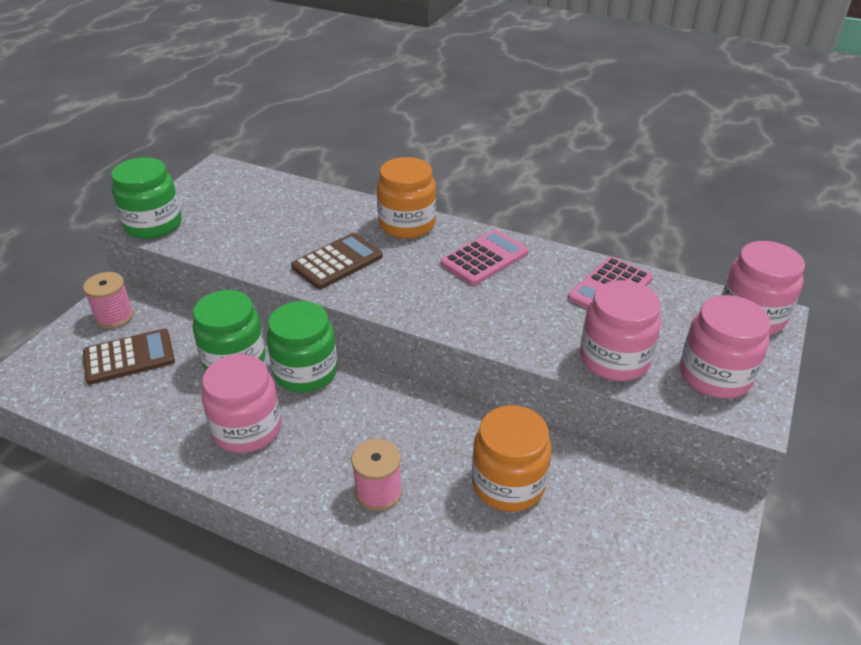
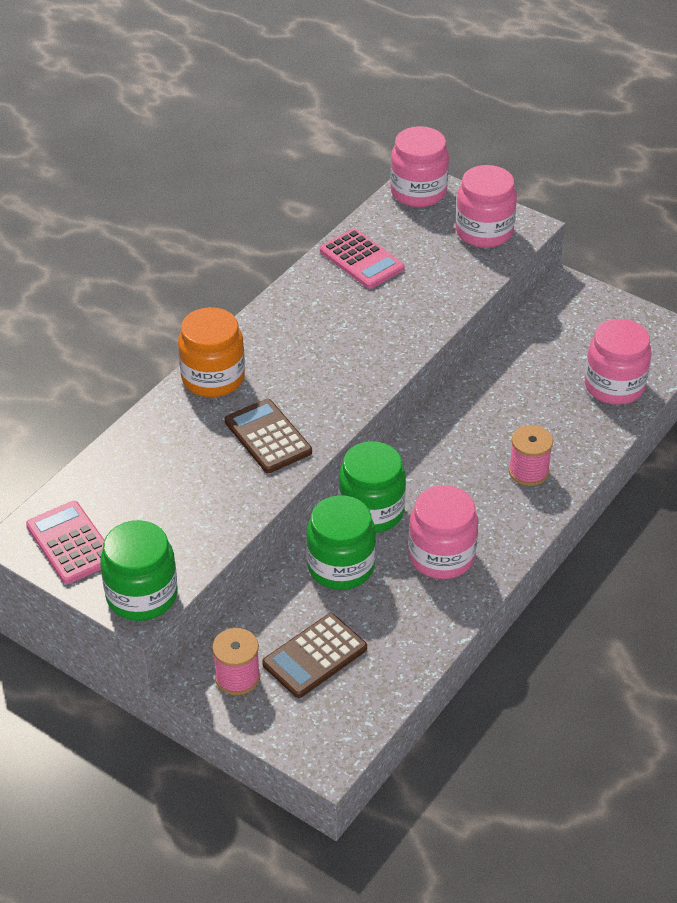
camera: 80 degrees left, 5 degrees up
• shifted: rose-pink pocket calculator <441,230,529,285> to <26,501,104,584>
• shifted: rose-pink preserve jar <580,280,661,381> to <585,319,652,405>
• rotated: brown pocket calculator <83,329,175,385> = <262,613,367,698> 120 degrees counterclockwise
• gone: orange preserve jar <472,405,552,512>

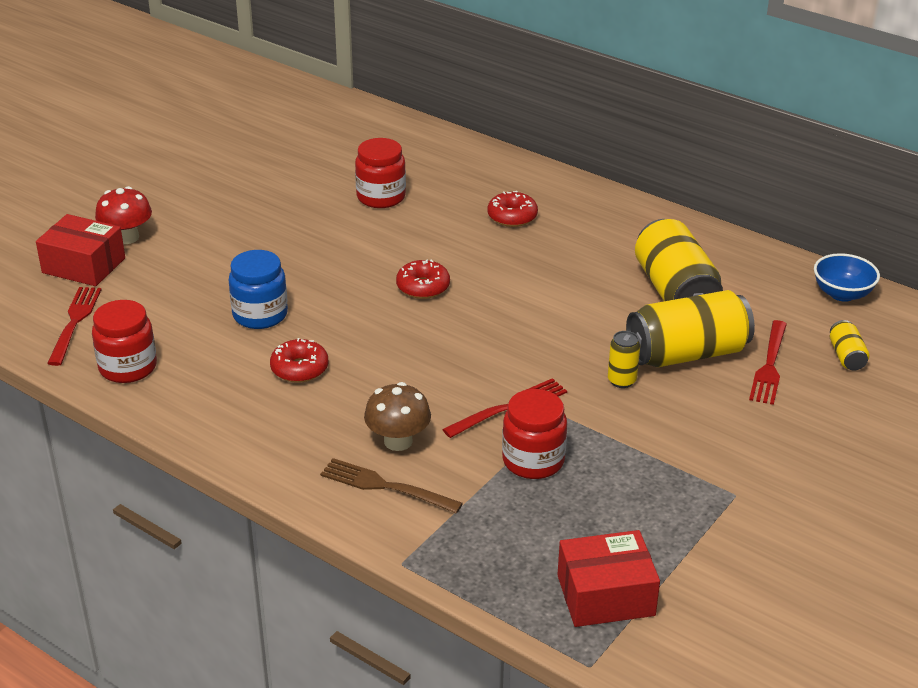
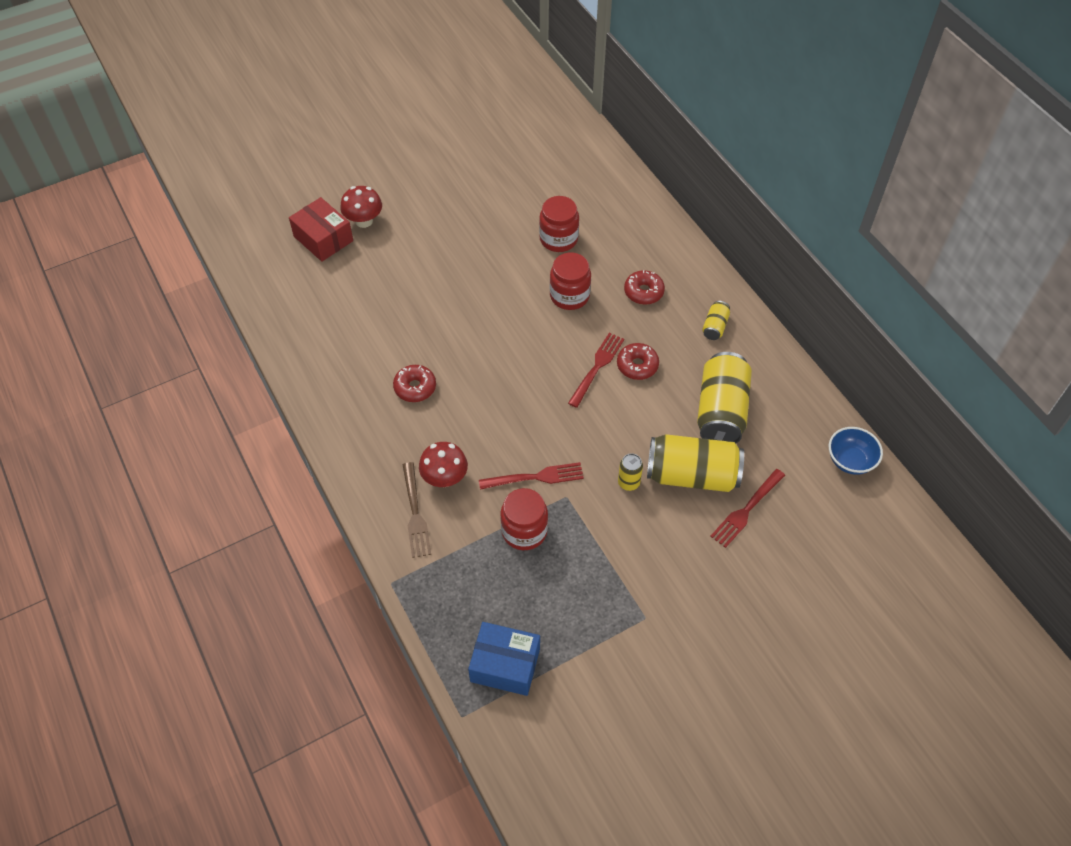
camera: 25 degrees right, 20 degrees up
• gone: blue preserve jar <229,250,288,329>
• shifted: crimson doughnut <396,260,450,299> to <617,343,659,380>
• shifted: crimson dinner fork <47,287,102,366> to <568,333,624,408>
• shifted: crimson preserve jar <92,300,157,383> to <550,253,591,310>
• shifted: golden soda can <830,320,869,370> to <702,301,730,340>
• repainted: brown fungus <364,382,431,451> to crimson fungus <419,442,468,487>
• rotated: brown dinner fork <320,458,463,514> = <402,462,431,558> 150 degrees counterclockwise
• repainted: crimson parcel <557,530,660,627> to blue parcel <468,622,540,696>

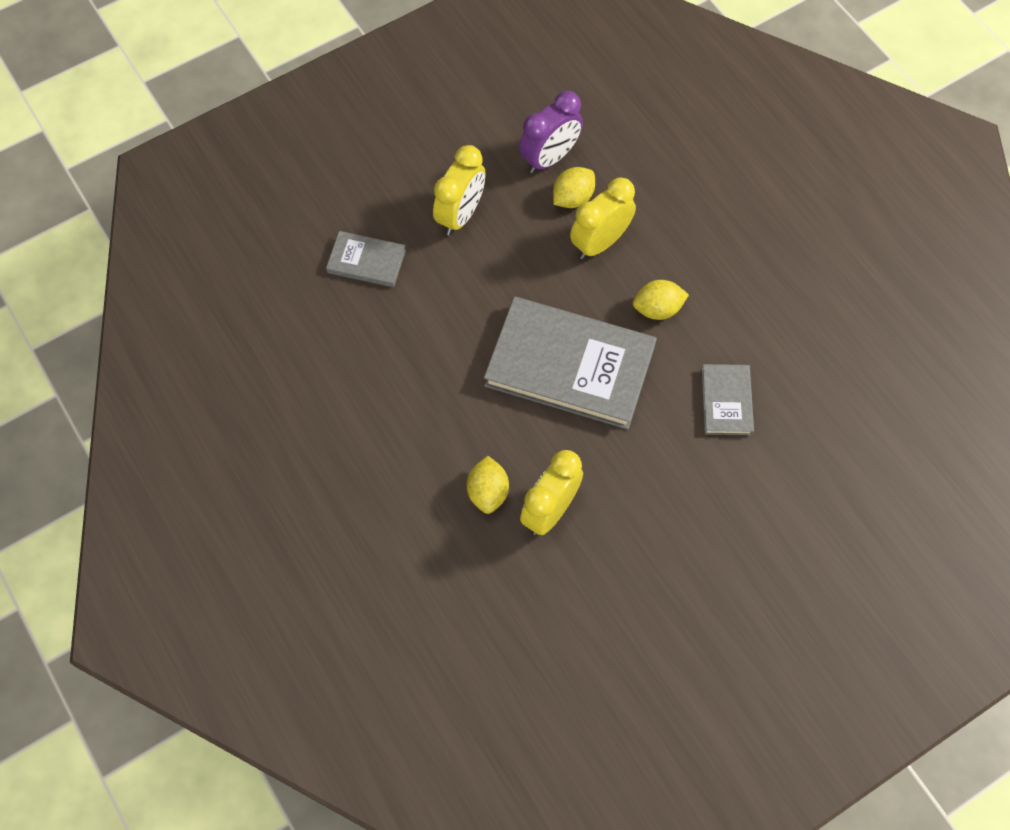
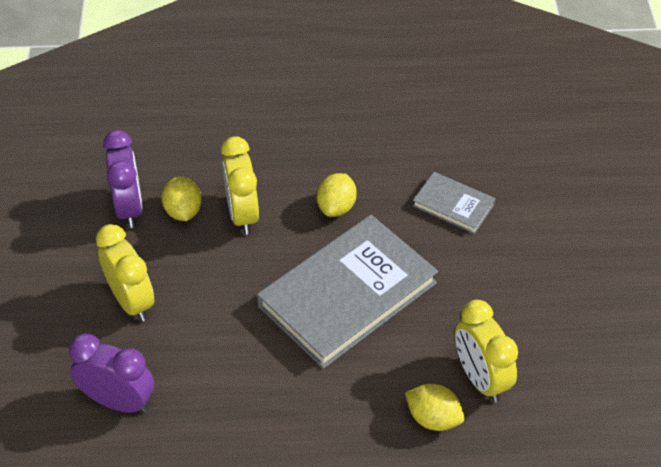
camera: 60 degrees left, 15 degrees down
• swapped: ash-grey book <326,231,406,287> to purple alarm clock <69,334,154,413>

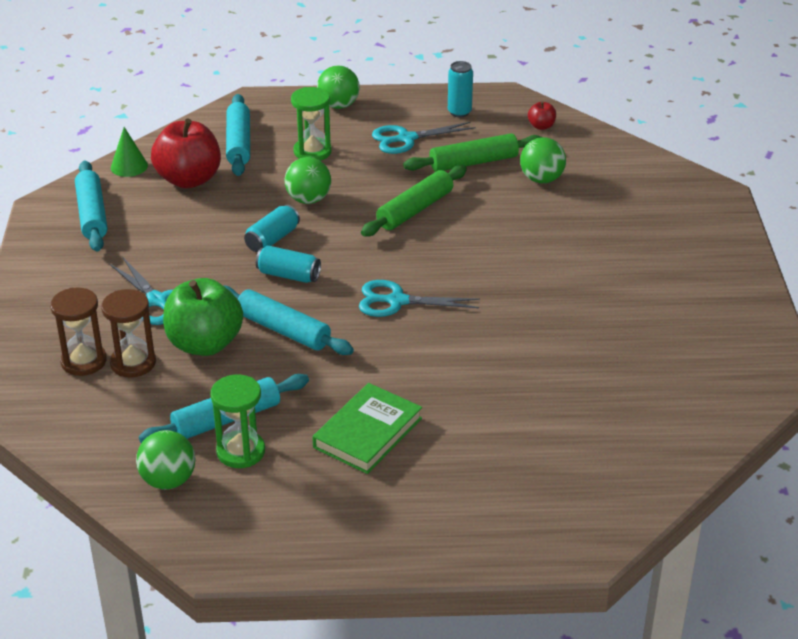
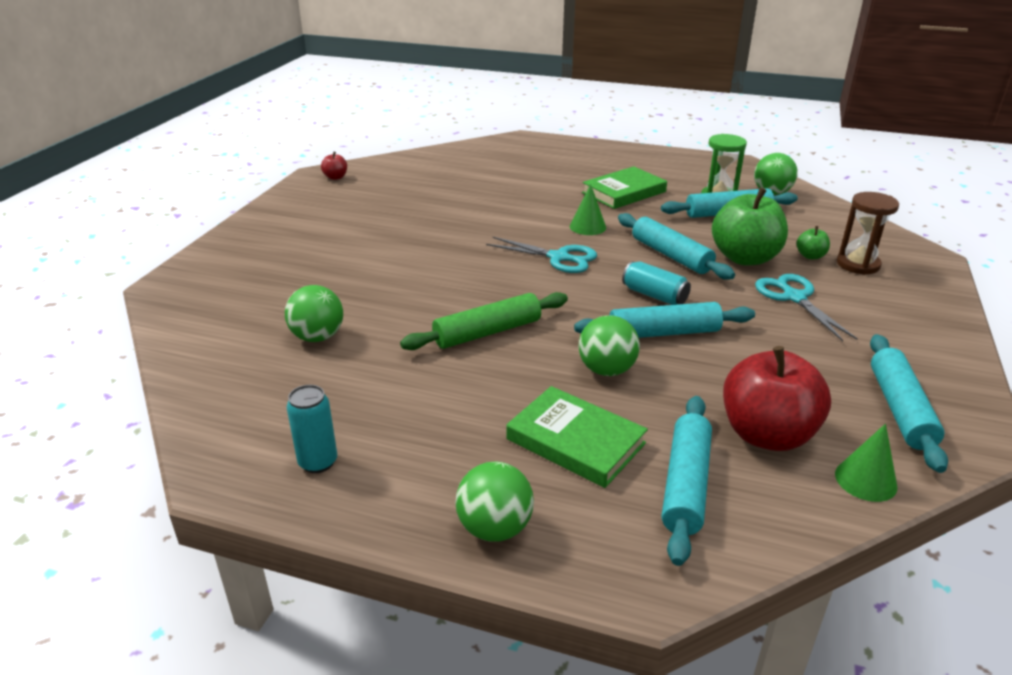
camera: 160 degrees left, 5 degrees down
• swapped: green hourglass <291,87,332,161> to green book <506,386,648,488>
• shifted: crimson apple <528,101,556,130> to <321,151,347,180>
• gone: aqua shears <372,122,476,154>
• gone: green pastry roller <403,133,541,172>
• swapped: aqua soda can <244,205,300,252> to aqua pastry roller <574,302,755,338>
• swapped: brown hourglass <101,289,156,378> to green apple <796,226,830,259>
• new: green cone <570,184,606,235>

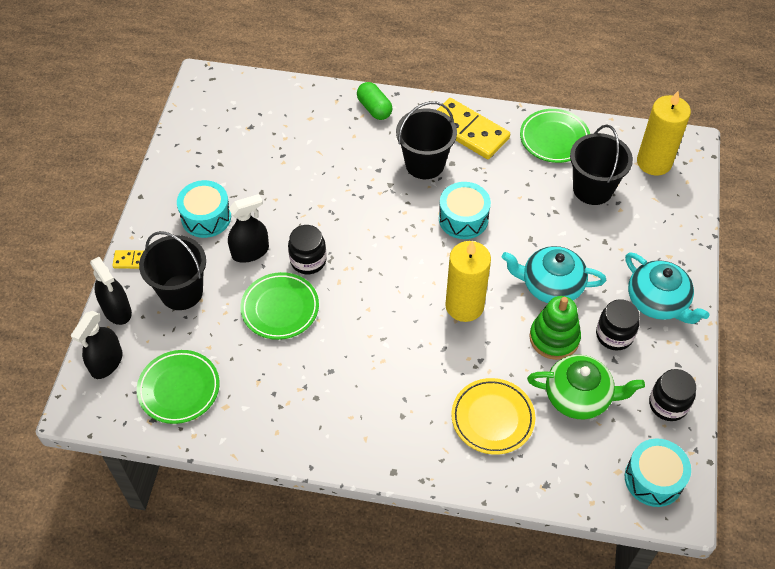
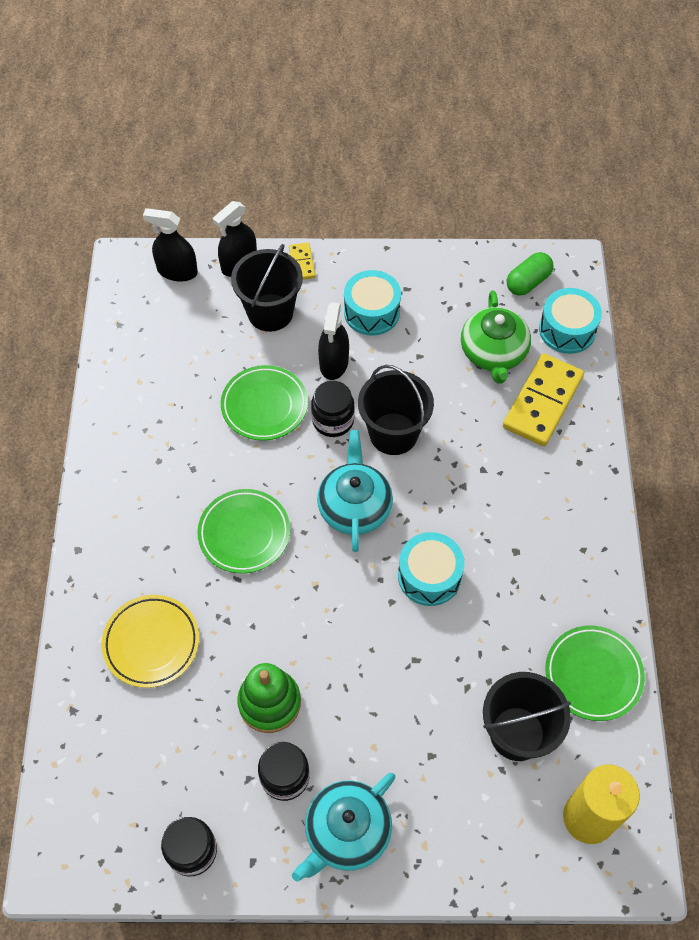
camera: 80 degrees right, 5 degrees up
• shifted: green capsule <357,82,392,120> to <507,252,553,295>
• shifted: golden domino <437,98,510,159> to <503,353,584,446>
• shifted: ebony bucket <396,101,457,179> to <358,365,434,455>
• rotated: ebony sprayer <228,194,269,263> = <318,302,349,380> 45 degrees clockwise
• gone: golden candle <445,241,491,322>
• shifted: aqua teapot <502,246,606,303> to <317,430,393,552>
• shifted: green dinner plate <137,350,220,424> to <197,489,290,574>
• shifted: green teapot <527,355,645,419> to <461,290,531,384>
• shifted: aqua drum <625,439,691,507> to <539,288,602,354>

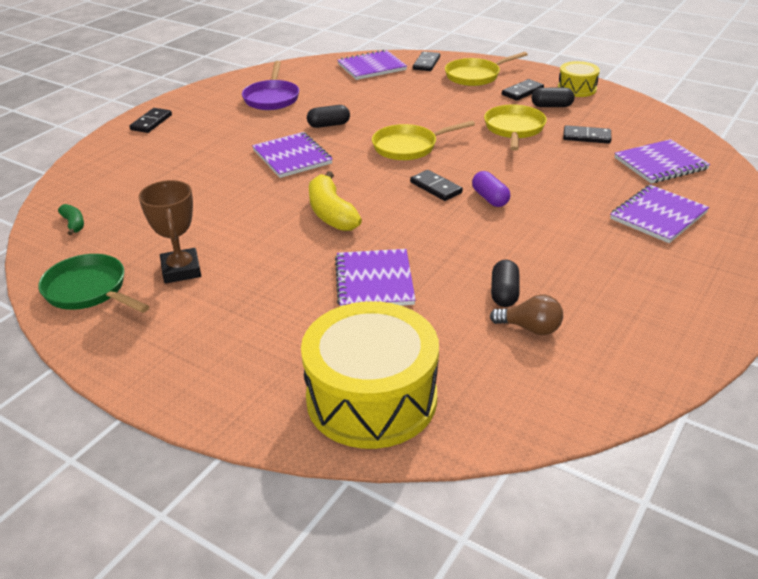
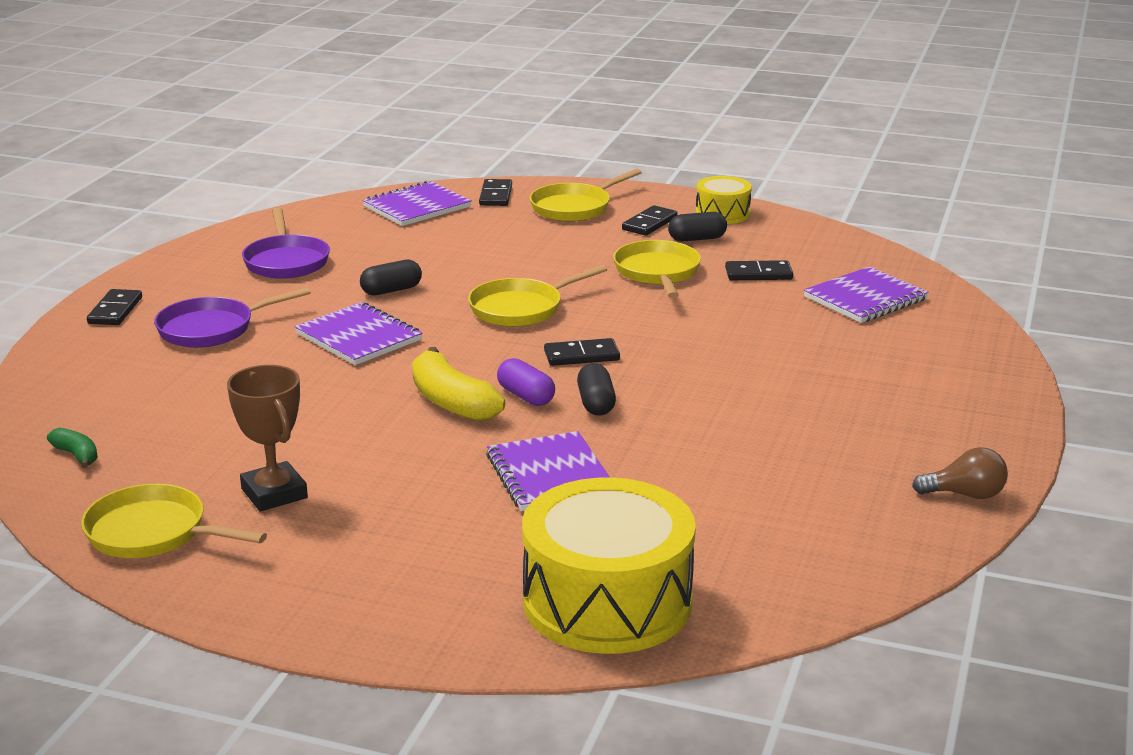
camera: 15 degrees left, 10 degrees down
• rotated: ebony domino <410,170,463,201> = <544,338,620,366> 45 degrees counterclockwise
• shifted: purple capsule <472,171,510,207> to <497,358,555,406>
• gone: purple exercise book <610,185,709,243>
• repainted: green pan <38,254,150,313> to golden pan <81,484,267,558>
• shifted: ebony capsule <491,260,520,307> to <577,363,616,416>
• shifted: brown lightbulb <490,295,563,335> to <912,447,1008,499>
• new: purple pan <154,287,311,348>

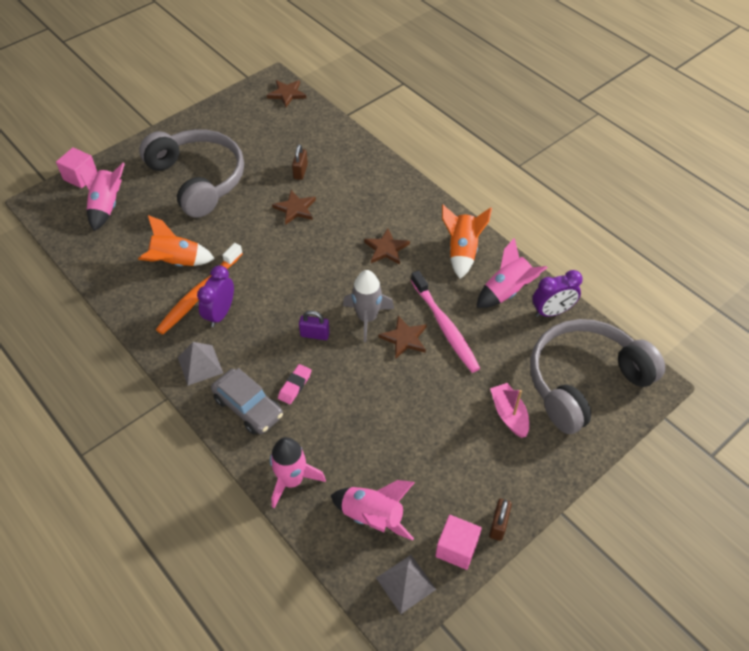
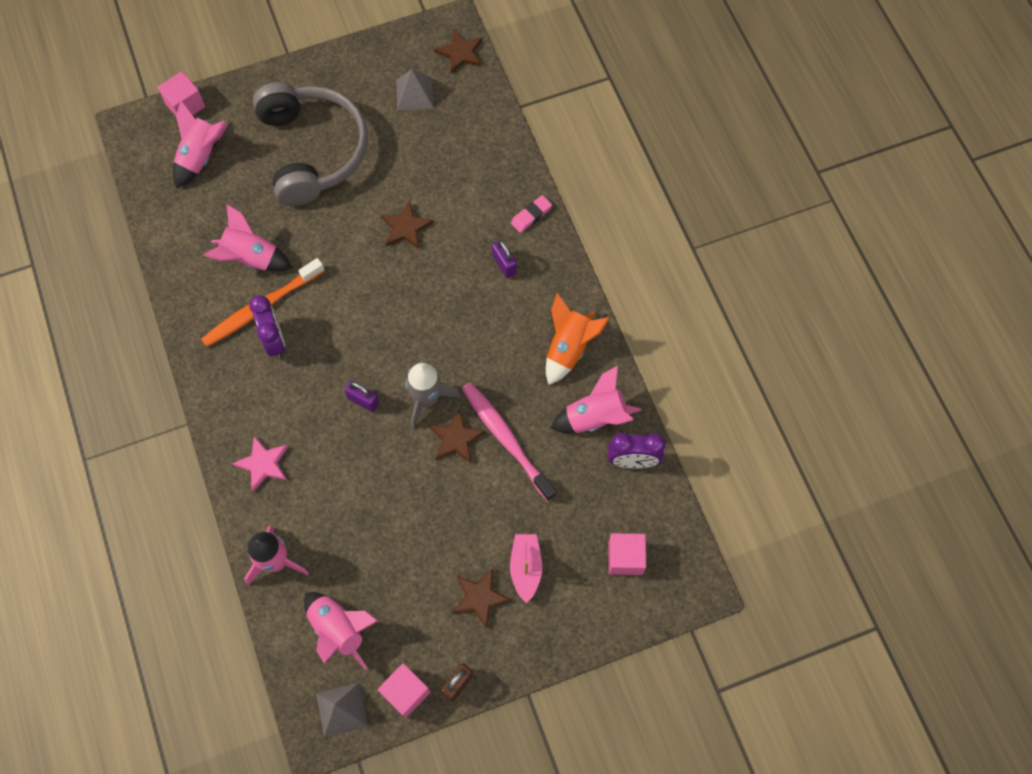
camera: 20 degrees right, 15 degrees up
• gone: brown padlock <292,144,308,180>
• repainted: orange toy rocket <138,215,215,267> to rose-pink toy rocket <203,204,292,272>
• shifted: brown star shape <364,228,410,265> to <452,568,511,629>
• rotated: purple alarm clock <197,265,234,327> = <249,295,286,359> 120 degrees clockwise
• rotated: rose-pink tooth brush <411,270,480,373> = <462,382,556,501> 150 degrees clockwise
• swapped: ash-grey headphones <530,319,665,434> to rose-pink cube <608,533,646,575>
• shifted: ash-grey solid pyramid <178,342,223,386> to <396,69,434,111>
• shifted: rose-pink eraser <278,364,312,405> to <511,195,552,233>
• swapped: ash-grey automobile <211,368,283,435> to rose-pink star shape <232,436,288,492>
• new: purple padlock <492,240,517,278>

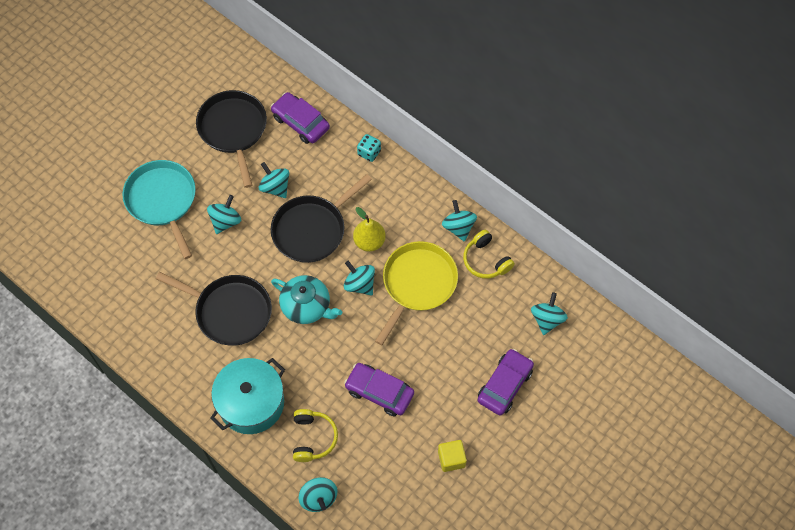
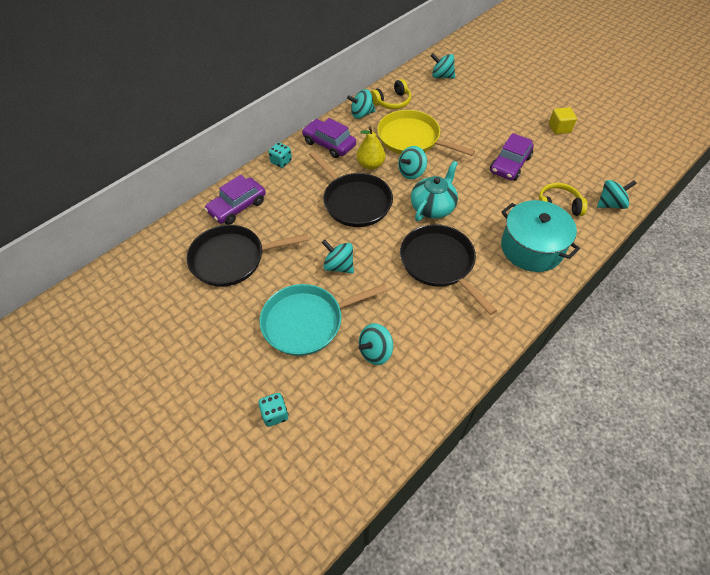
camera: 85 degrees left, 10 degrees down
• shifted: aqua whirligig <259,162,289,198> to <358,323,393,365>
• rotated: ebony pan <156,272,272,346> = <400,224,497,315> 60 degrees counterclockwise
• shifted: purple automobile <477,349,534,416> to <302,118,356,158>
• new: aqua game die <258,393,289,427>

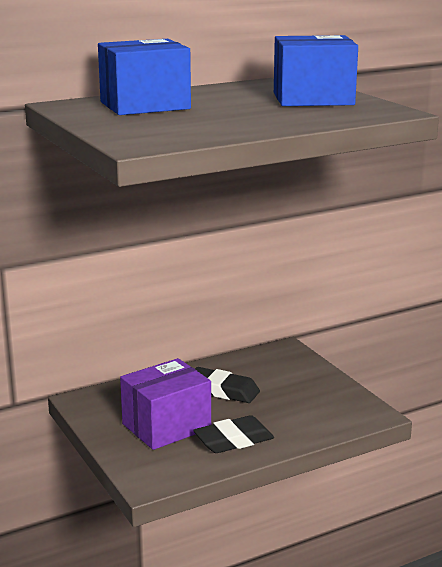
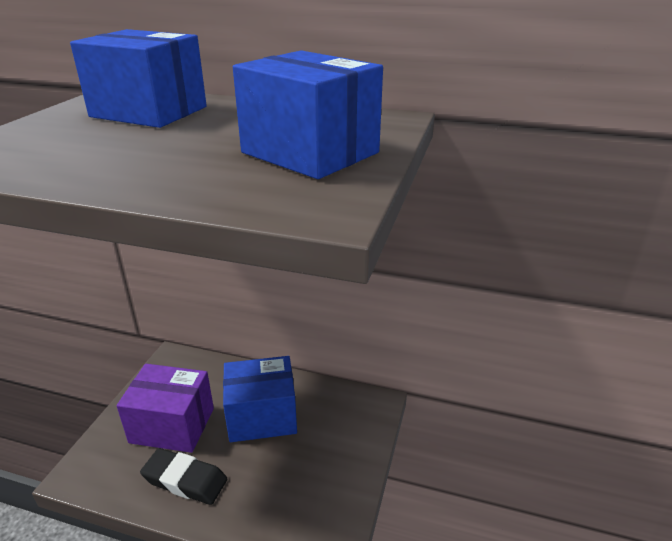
camera: 45 degrees right, 10 degrees up
• swapped: ebony eraser <195,367,260,403> to blue parcel <223,356,297,442>

